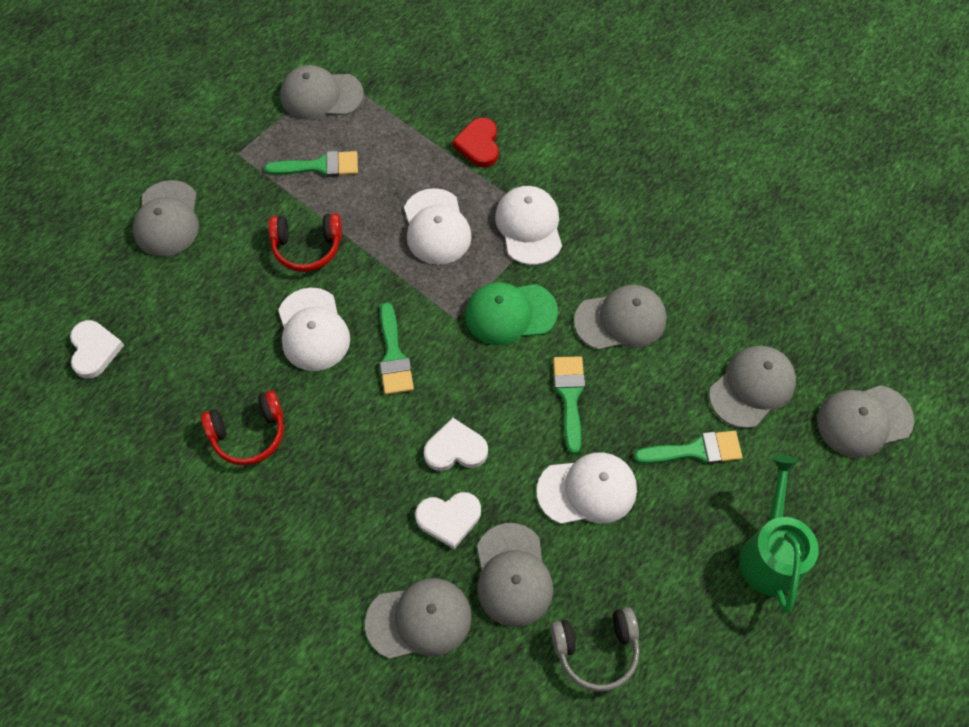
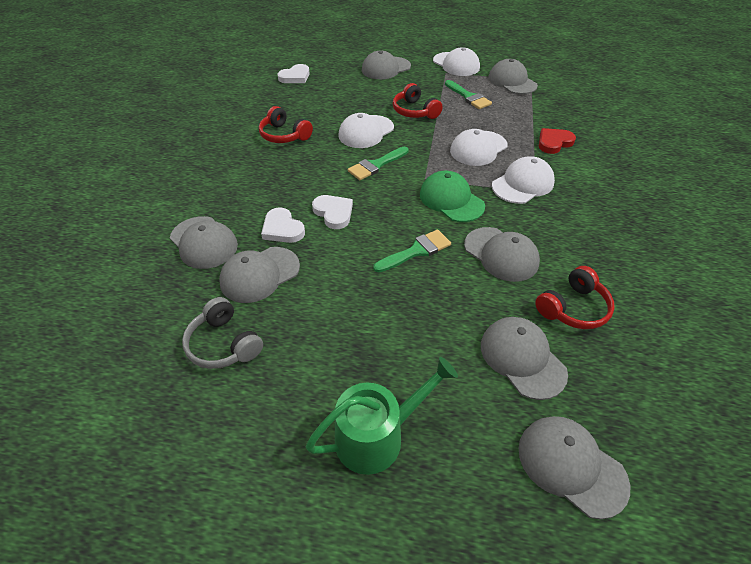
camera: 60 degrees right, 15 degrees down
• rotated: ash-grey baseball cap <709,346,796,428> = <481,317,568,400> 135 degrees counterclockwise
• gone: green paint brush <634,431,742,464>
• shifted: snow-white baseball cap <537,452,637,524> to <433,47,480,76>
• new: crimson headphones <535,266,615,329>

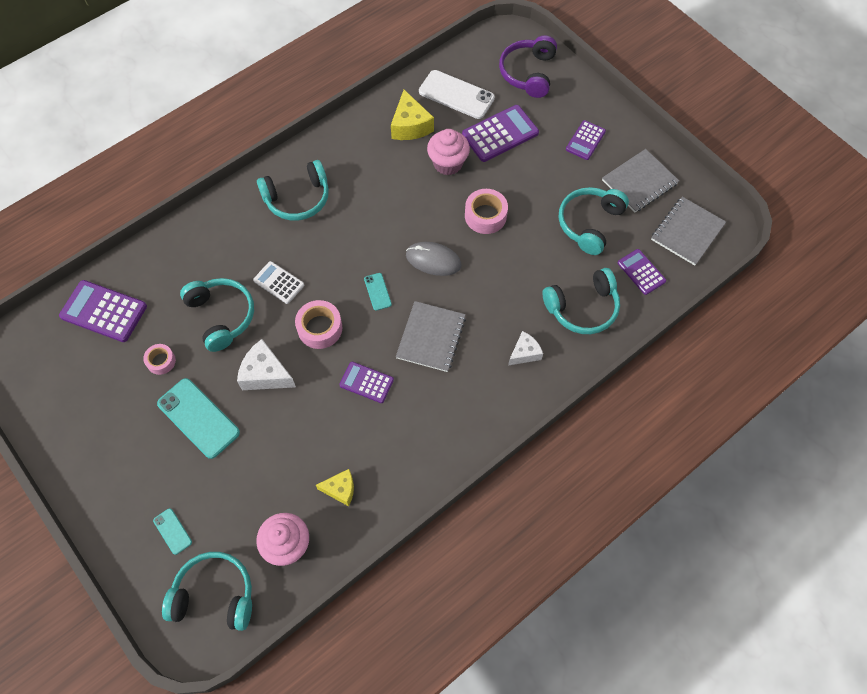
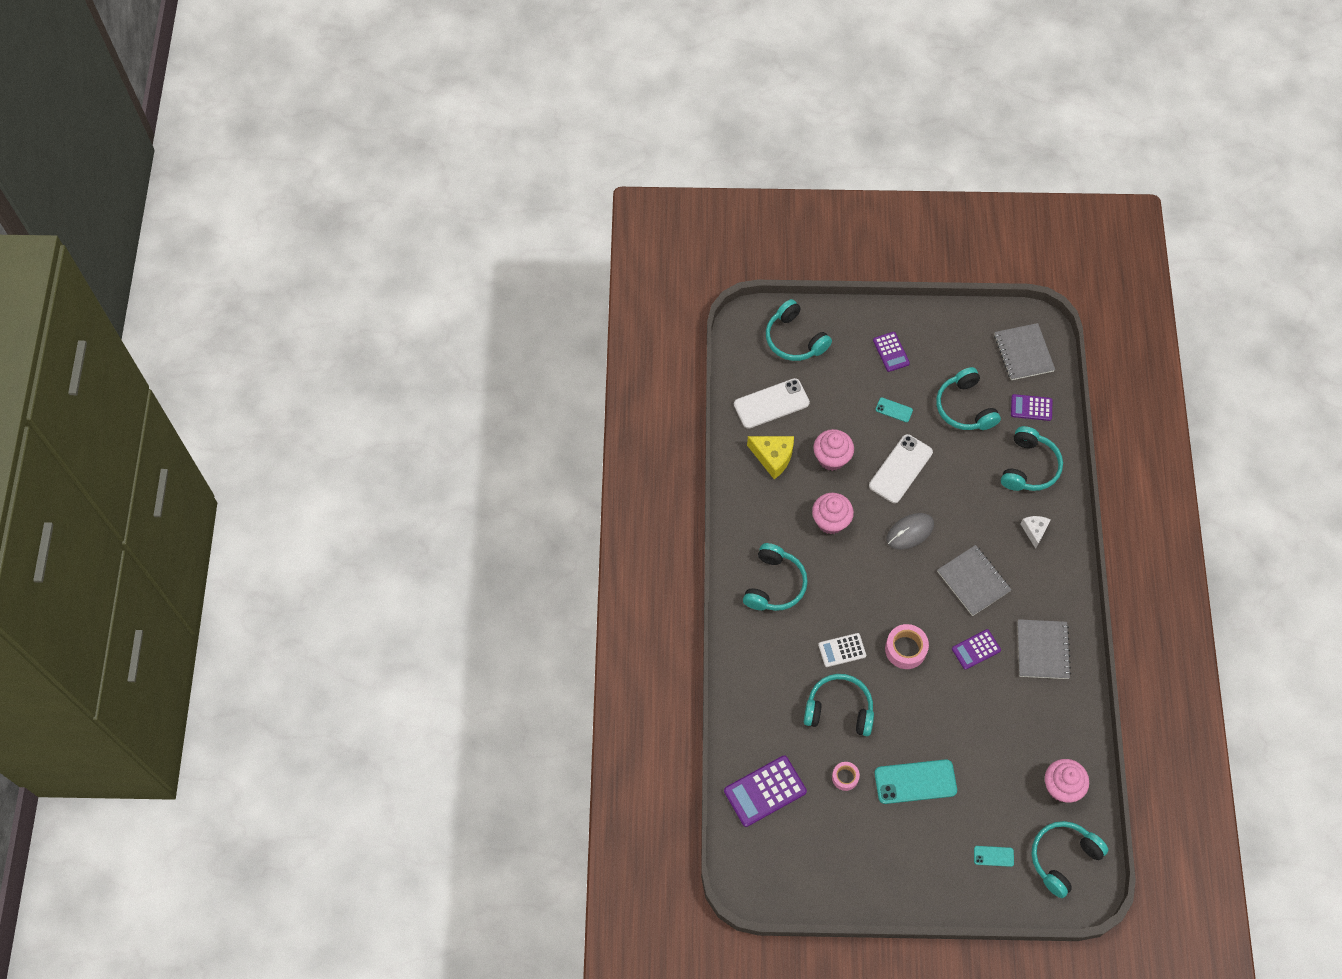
camera: 50 degrees left, 0 degrees up
• repainted: purple headphones <499,35,557,98> to aqua headphones <766,299,832,361>
• gone: purple pocket calculator <462,105,539,162>
• shifted: ash-grey exercise book <602,149,679,212> to <1017,619,1071,679>
• swapped: rose-pink sticky tape <465,189,508,234> to snow-white smartphone <869,434,933,503>
• shifted: aqua smartphone <364,273,392,311> to <876,398,913,422>
• gone: snow-white piece of cheese <237,339,296,390>
• gone: golden piece of cheese <316,469,354,506>
• new: rose-pink muffin <812,493,854,534>

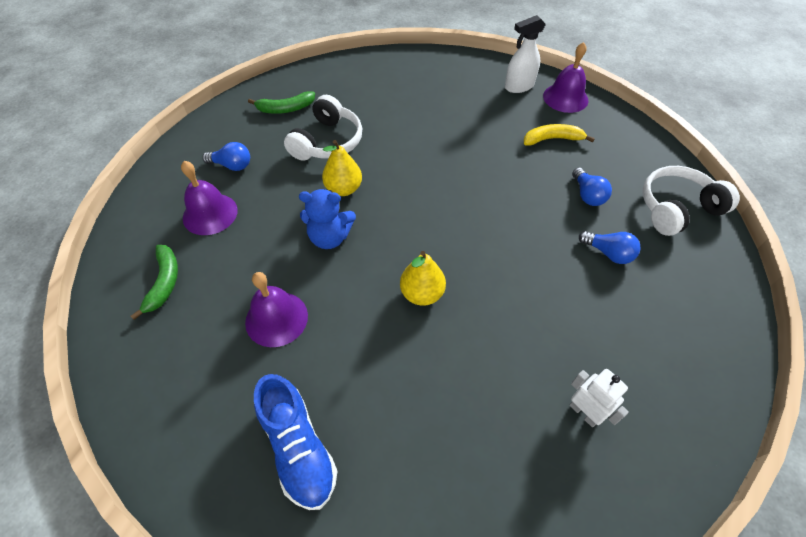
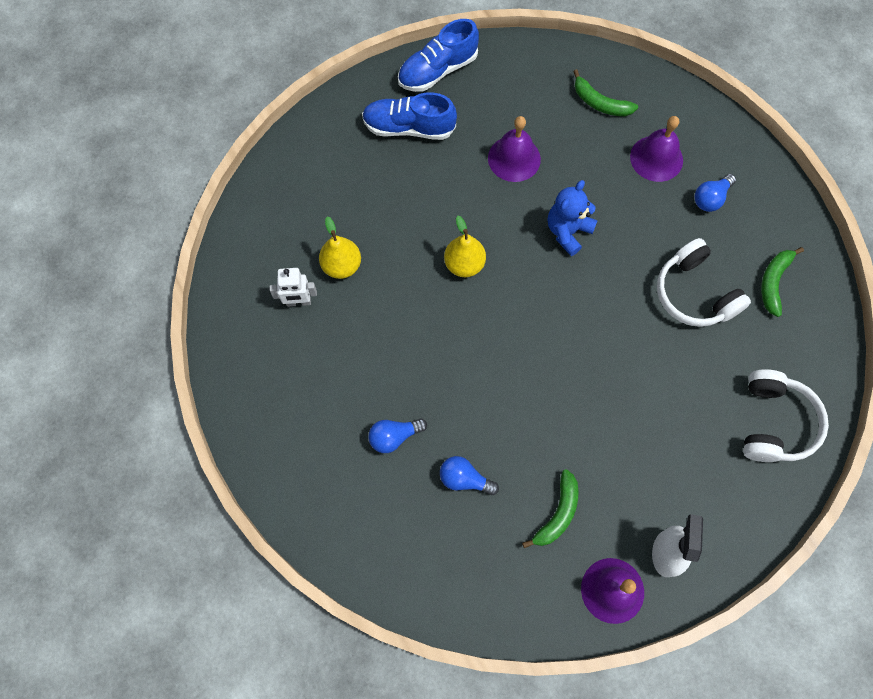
camera: 125 degrees right, 15 degrees up
• repainted: golden banana <524,124,595,146> to green banana <522,469,579,548>
• shifted: golden toy pear <322,140,362,196> to <319,216,361,279>
• shifted: snow-white headphones <642,166,740,236> to <743,369,829,462>
• new: blue lace-up shoe <398,19,479,92>

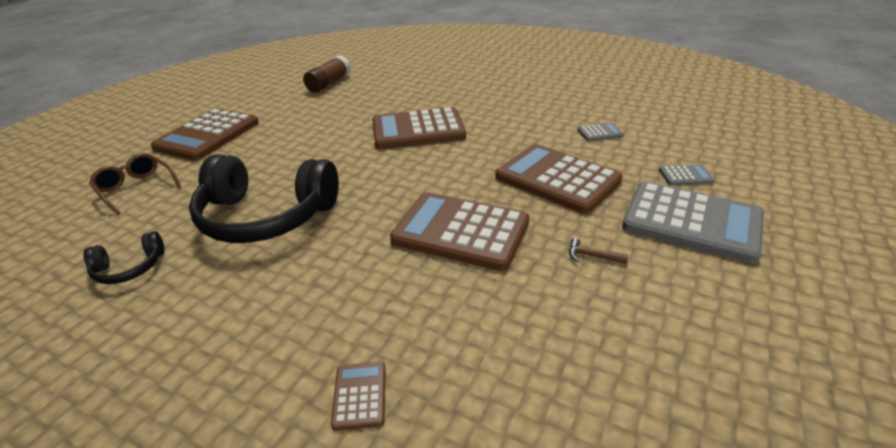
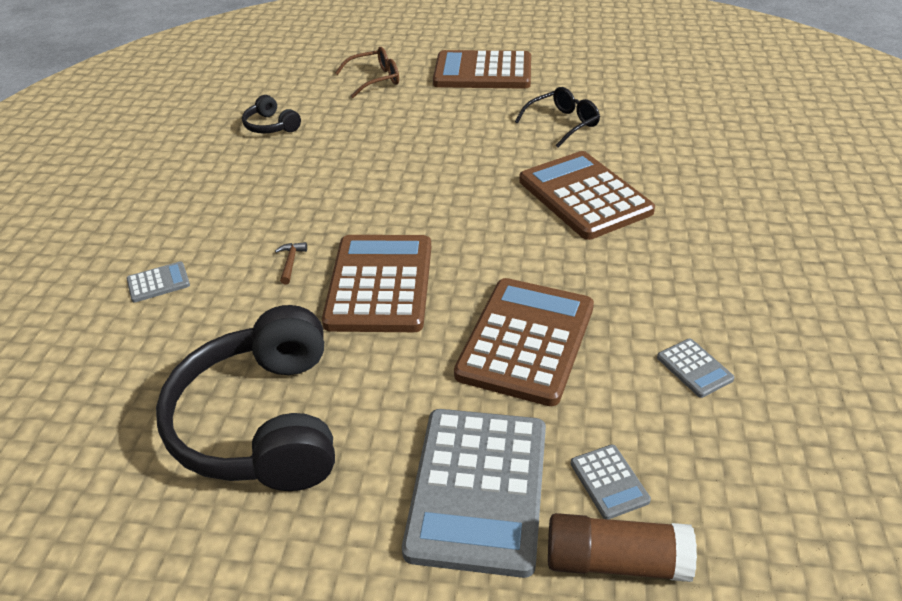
camera: 70 degrees right, 5 degrees up
• shifted: brown glue stick <303,55,351,92> to <548,513,697,582>
• rotated: brown glasses <89,153,181,214> = <335,47,399,98> 45 degrees clockwise
• shifted: ebony headphones <189,154,339,243> to <156,305,335,491>
• shifted: brown carpenter's hammer <569,238,628,264> to <275,242,307,284>
• repainted: brown pocket calculator <331,362,386,431> to ash-grey pocket calculator <127,262,190,302>
• new: ebony glasses <515,87,600,148>

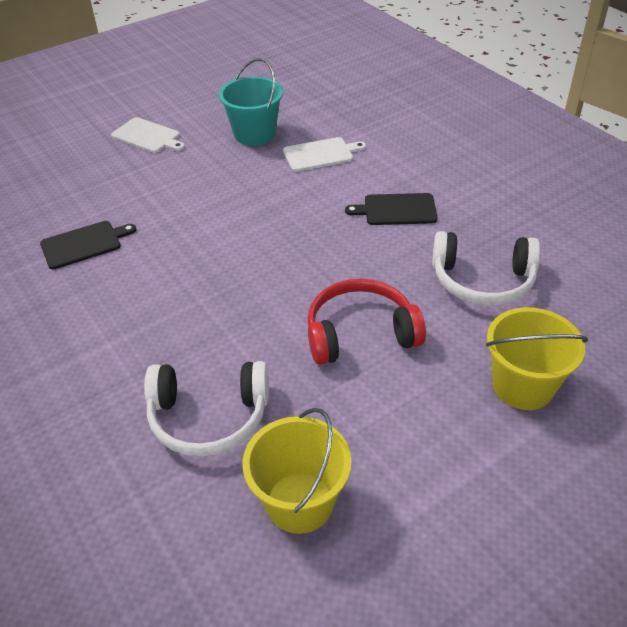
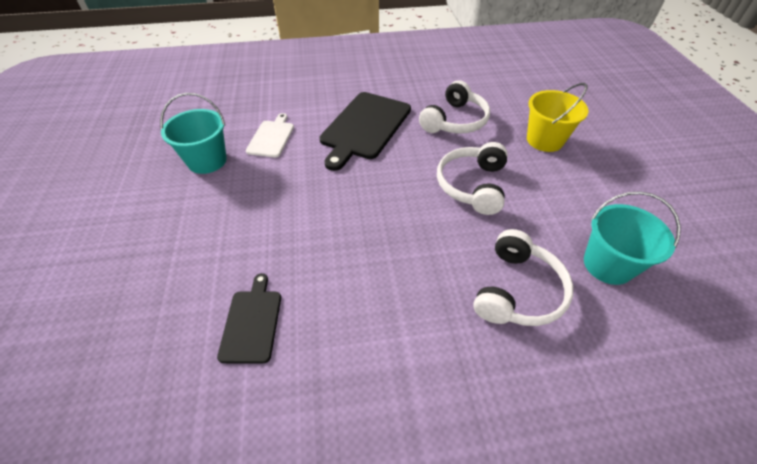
camera: 65 degrees left, 5 degrees up
• gone: snow-white cutting board <111,117,185,153>
• scaled: ebony cutting board <345,193,438,225> = <319,92,411,171> x1.85
• repainted: crimson headphones <307,279,426,365> to snow-white headphones <437,142,508,215>
• repainted: golden bucket <243,408,352,534> to aqua bucket <584,191,681,285>

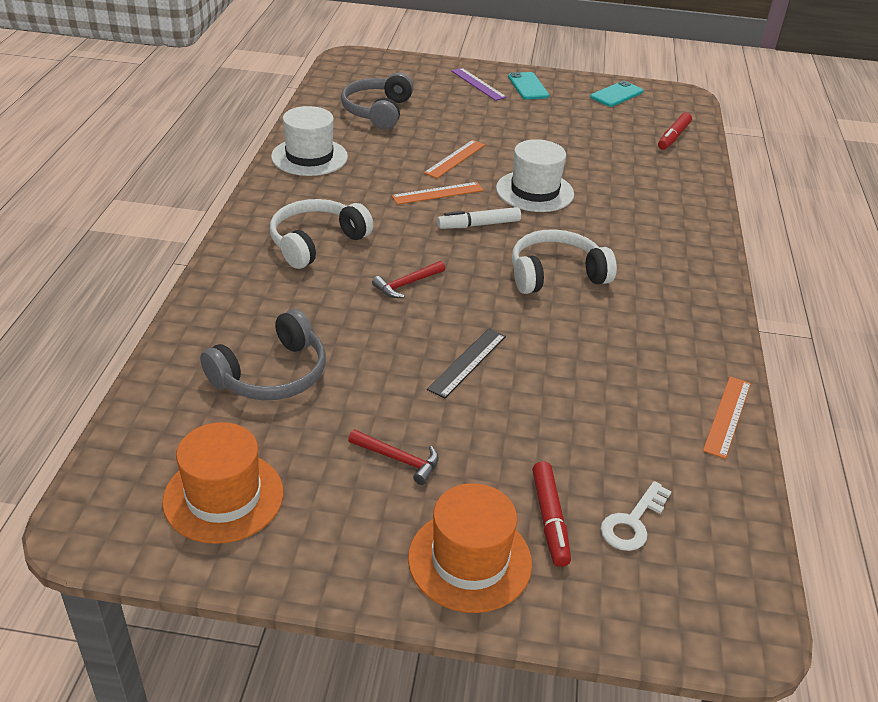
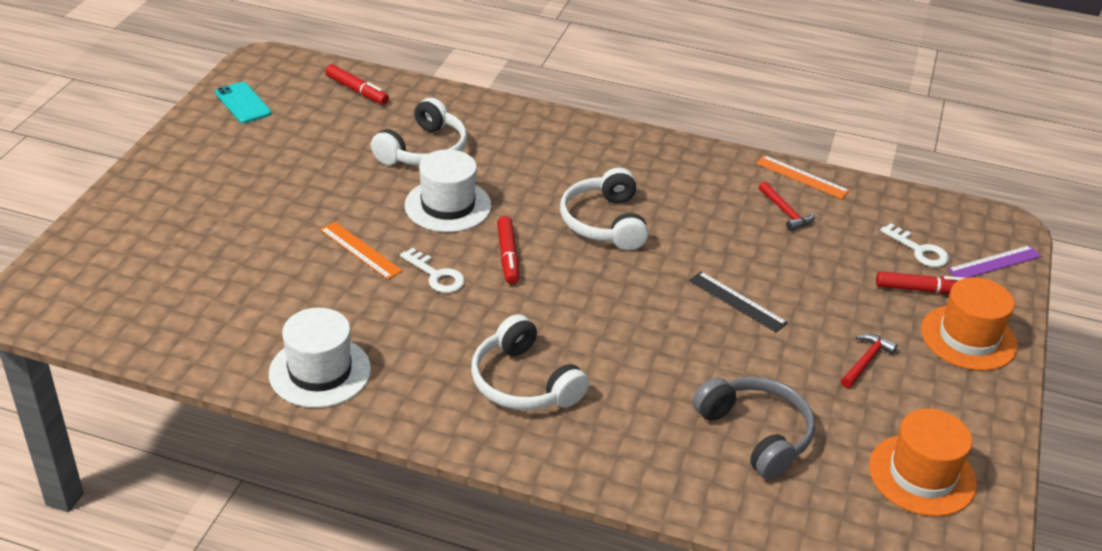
camera: 80 degrees left, 0 degrees up
• shifted: purple straightedge <451,68,507,101> to <947,245,1041,278>
• gone: aqua smartphone <508,72,549,99>
• gone: ash-grey headphones <341,73,414,129>
• swapped: orange straightedge <392,182,484,205> to snow-white door key <400,248,465,293>
• repainted: snow-white felt pen <437,207,521,229> to crimson felt pen <497,216,519,285>
• shifted: crimson carpenter's hammer <372,261,445,298> to <759,181,814,231>
• new: snow-white headphones <371,98,467,166>

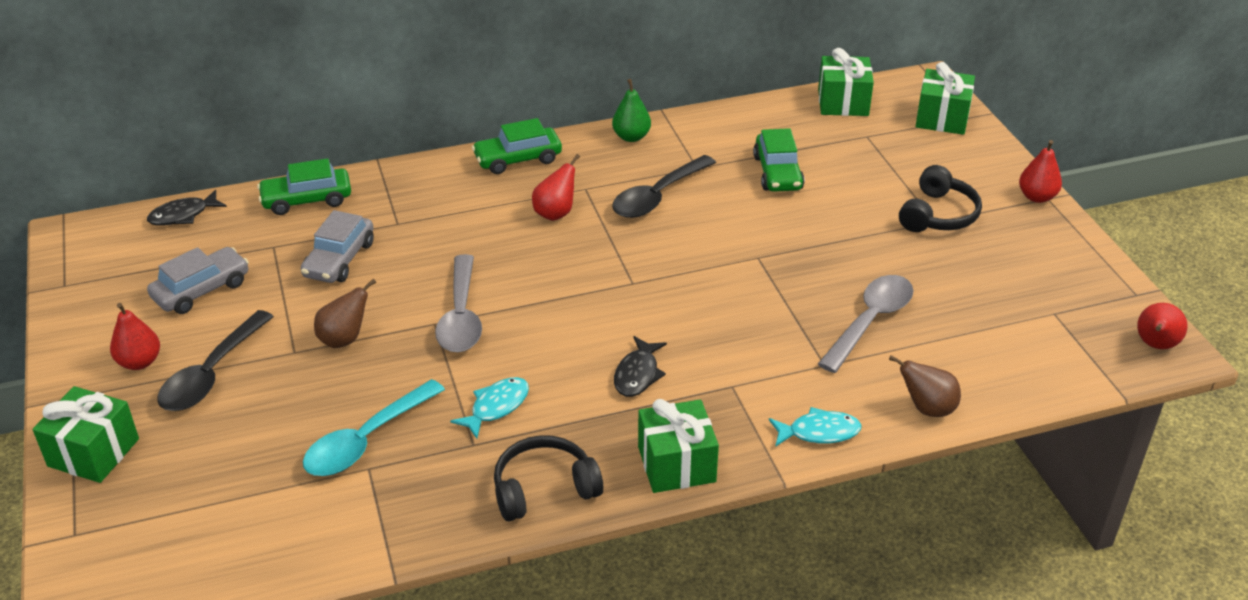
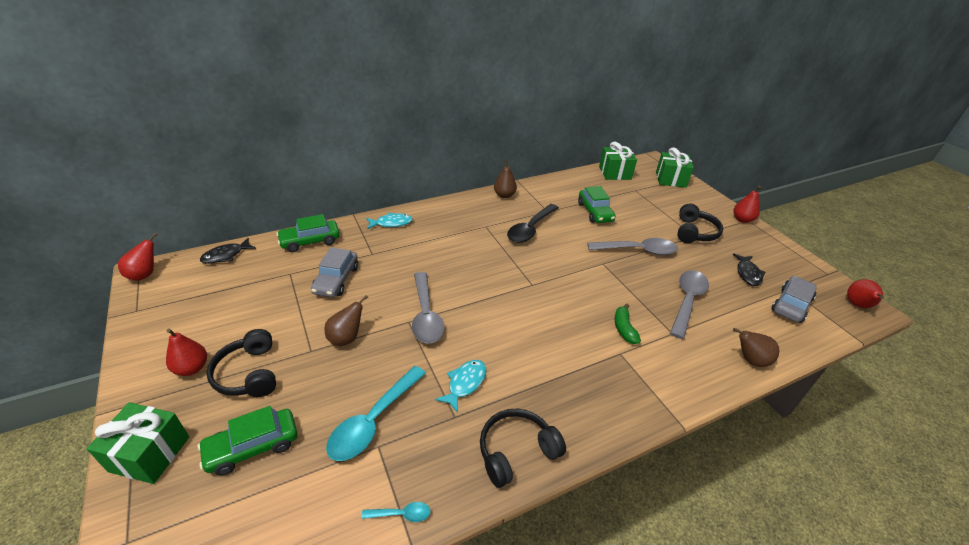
camera: 10 degrees left, 0 degrees up
• repainted: green toy pear <612,79,651,142> to brown toy pear <494,160,517,198>
• shifted: green automobile <472,118,562,174> to <198,406,298,476>
• shifted: crimson toy pear <532,154,580,221> to <118,232,158,281>
• shifted: ash-grey automobile <147,247,249,314> to <771,276,817,323>
• swapped: ebony teaspoon <157,310,274,411> to ebony headphones <206,329,276,397>
• shifted: ebony toy fish <614,336,667,397> to <733,254,765,286>
• gone: green gift <638,399,719,493>
• shifted: aqua toy fish <769,407,861,447> to <366,212,413,230>
• new: ash-grey teaspoon <588,238,678,255>
• new: green banana <615,304,641,344>
• new: aqua teaspoon <361,502,431,522>

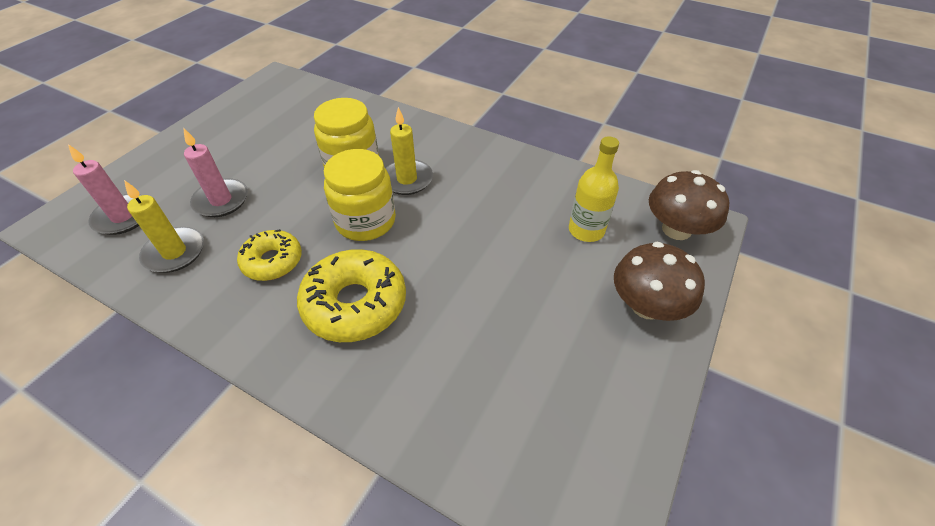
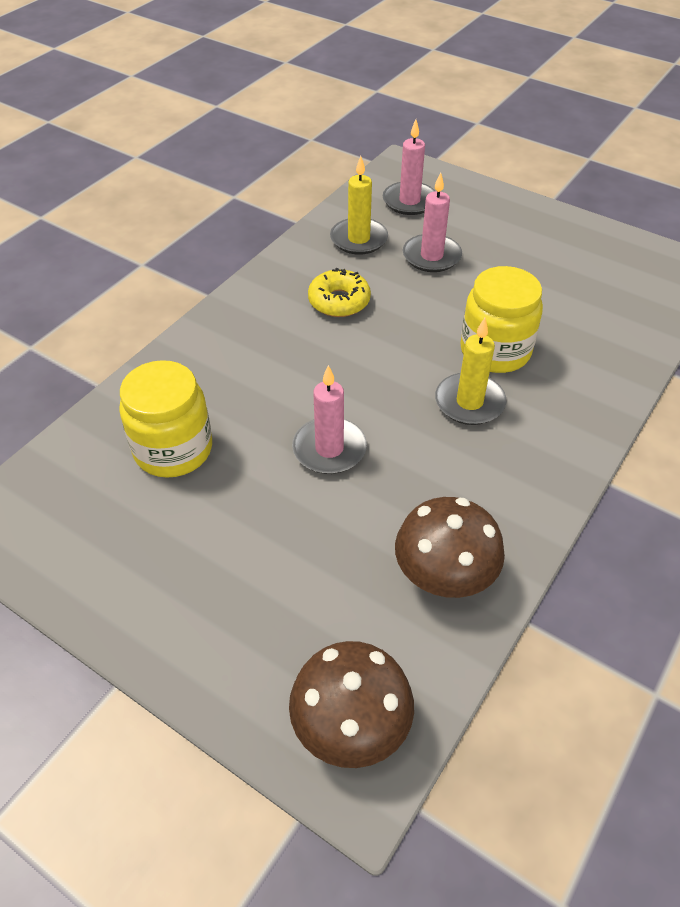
camera: 95 degrees right, 0 degrees up
• gone: golden flask <569,136,619,242>
• shifted: golden preserve jar <324,149,396,241> to <119,360,212,478>
• shifted: brown fungus <614,242,705,321> to <395,497,505,598>
• gone: golden doughnut <297,249,406,342>
• new: rose-pink candle <292,365,367,474>

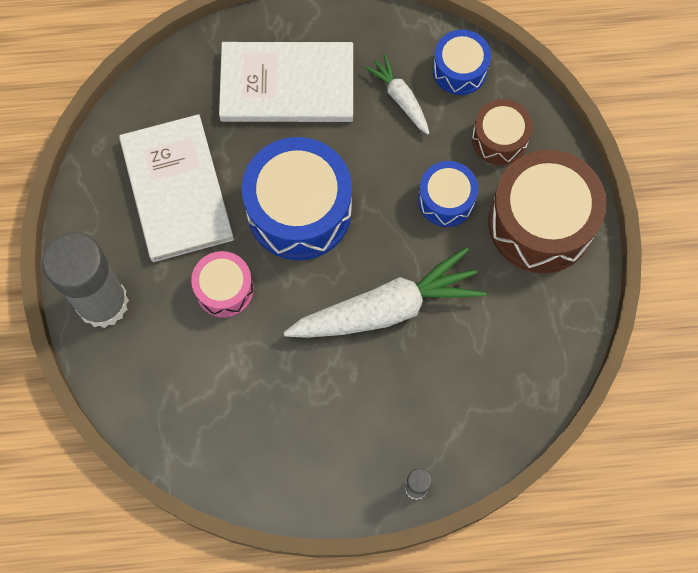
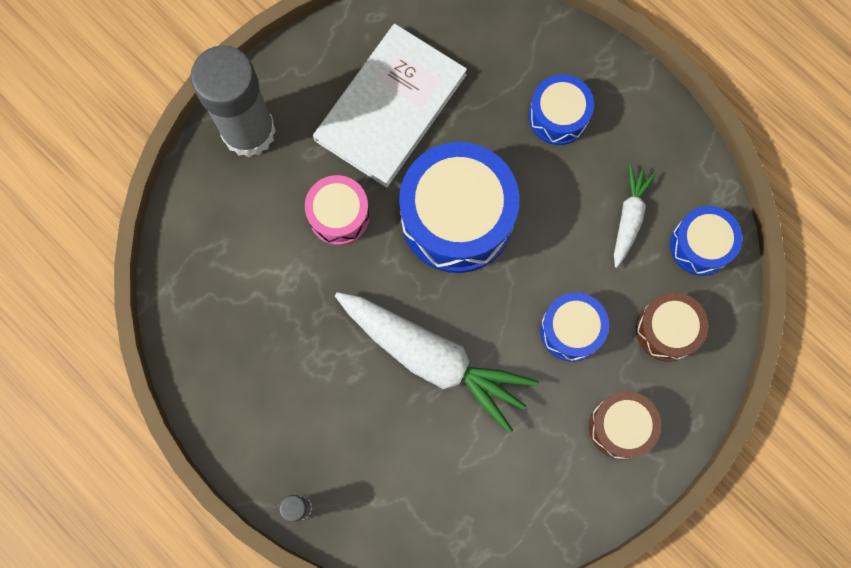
camera: 50 degrees right, 5 degrees up
• swapped: snow-white book <219,42,353,122> to blue drum <529,74,594,145>
• scaled: brown drum <488,150,606,273> = <589,391,661,459> x0.54

